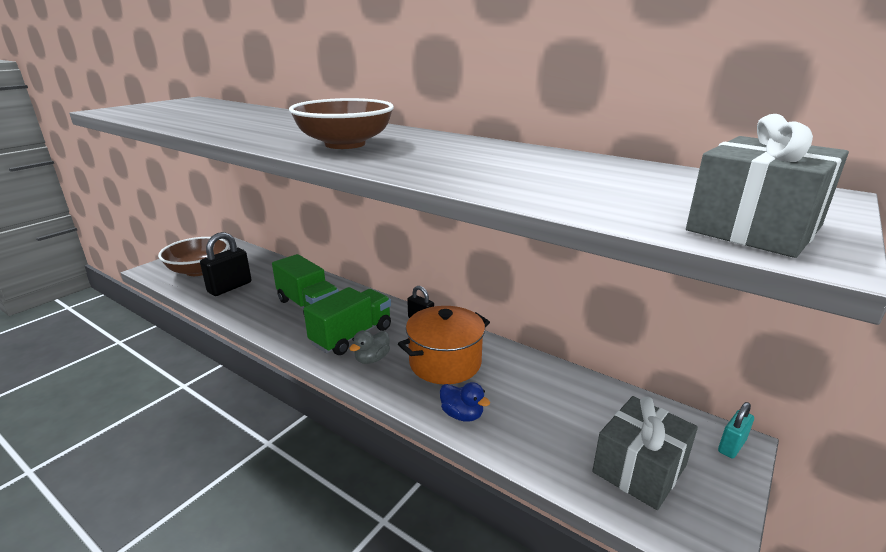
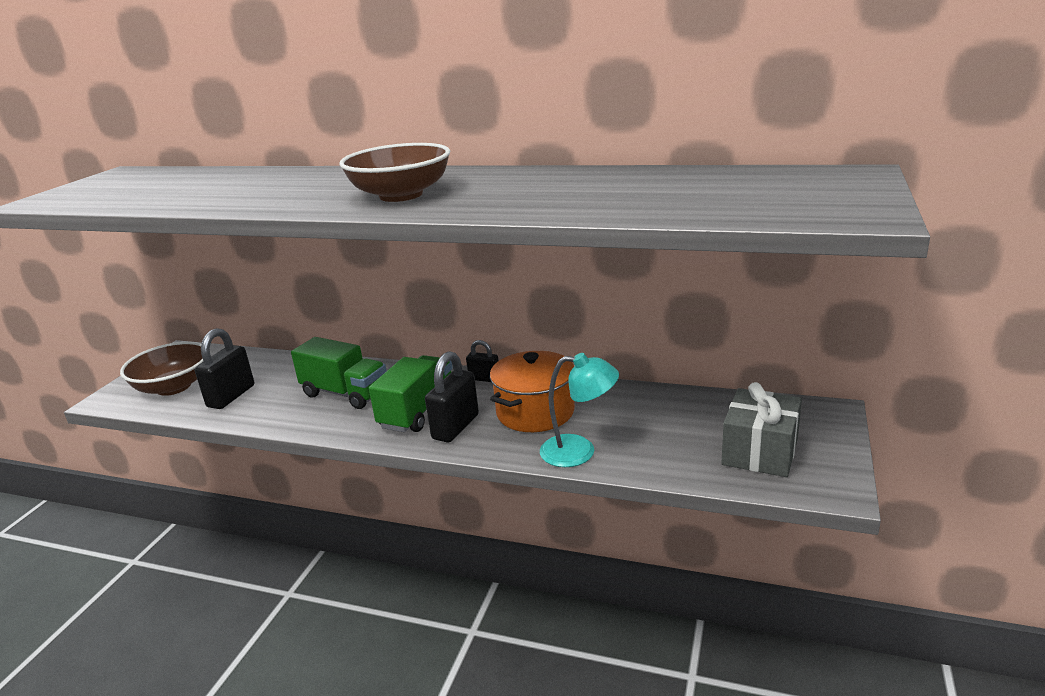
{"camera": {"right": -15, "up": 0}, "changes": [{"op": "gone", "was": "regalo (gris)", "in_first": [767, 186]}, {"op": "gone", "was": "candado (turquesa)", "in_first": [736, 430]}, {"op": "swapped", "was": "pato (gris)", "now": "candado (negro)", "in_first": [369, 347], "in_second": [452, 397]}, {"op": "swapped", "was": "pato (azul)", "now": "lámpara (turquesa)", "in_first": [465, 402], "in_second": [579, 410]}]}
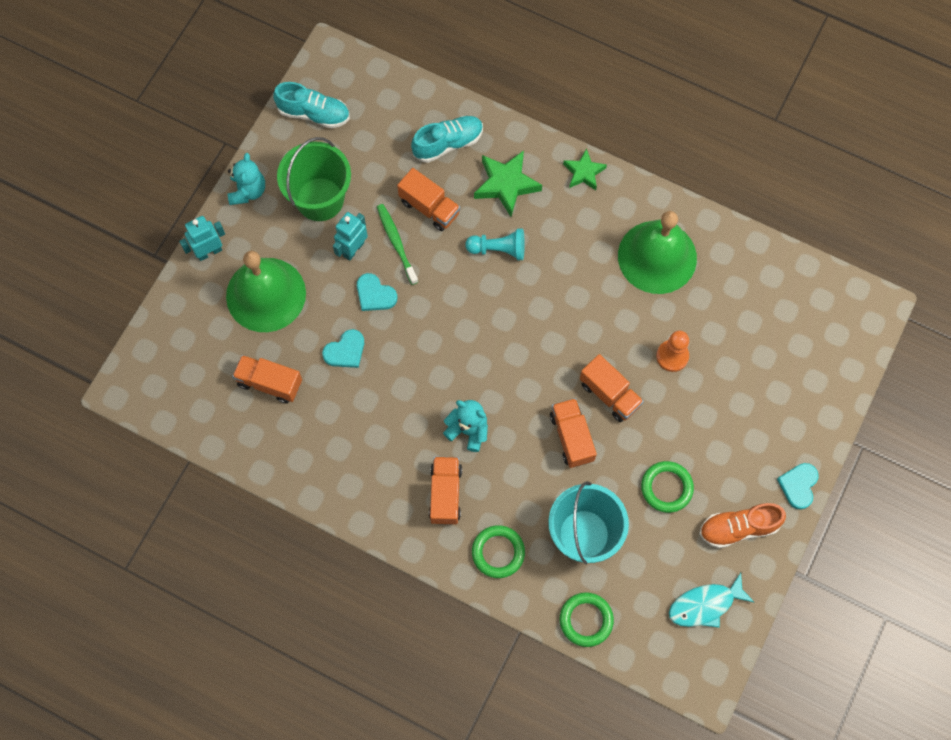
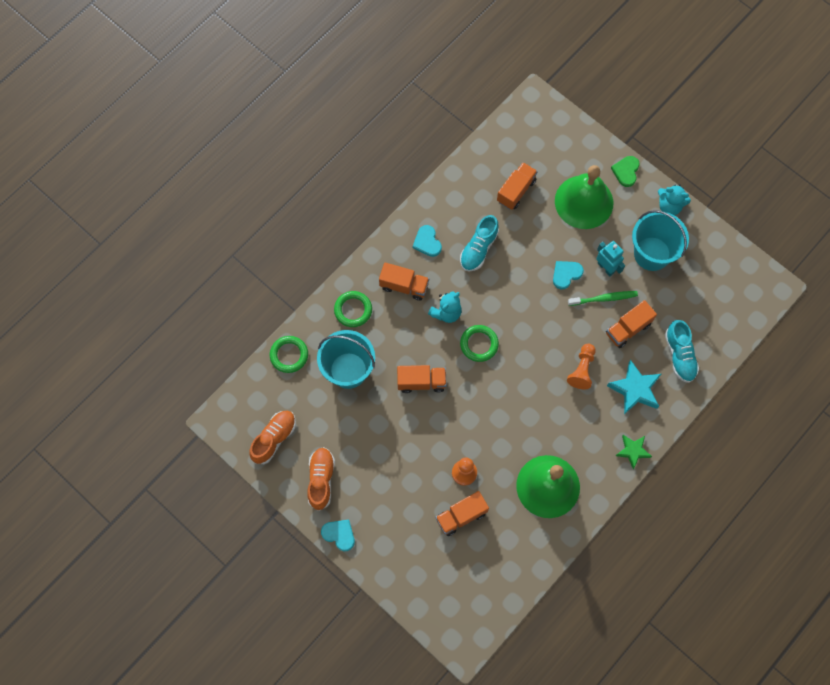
{"camera": {"right": 105, "up": 0}, "changes": [{"op": "shifted", "was": "zapato (turquesa)", "in_first": [311, 105], "in_second": [479, 243]}, {"op": "shifted", "was": "corazón (turquesa)", "in_first": [343, 348], "in_second": [427, 241]}, {"op": "shifted", "was": "camión (naranja)", "in_first": [612, 388], "in_second": [462, 513]}, {"op": "shifted", "was": "anillo (verde)", "in_first": [667, 487], "in_second": [479, 343]}, {"op": "swapped", "was": "robot (turquesa)", "now": "corazón (verde)", "in_first": [202, 238], "in_second": [625, 171]}, {"op": "swapped", "was": "pez (turquesa)", "now": "zapato (naranja)", "in_first": [711, 600], "in_second": [272, 437]}, {"op": "repainted", "was": "balde (verde)", "now": "balde (turquesa)", "in_first": [314, 179], "in_second": [660, 240]}, {"op": "repainted", "was": "peón (turquesa)", "now": "peón (naranja)", "in_first": [495, 244], "in_second": [581, 366]}, {"op": "repainted", "was": "estrella (verde)", "now": "estrella (turquesa)", "in_first": [508, 183], "in_second": [634, 387]}]}
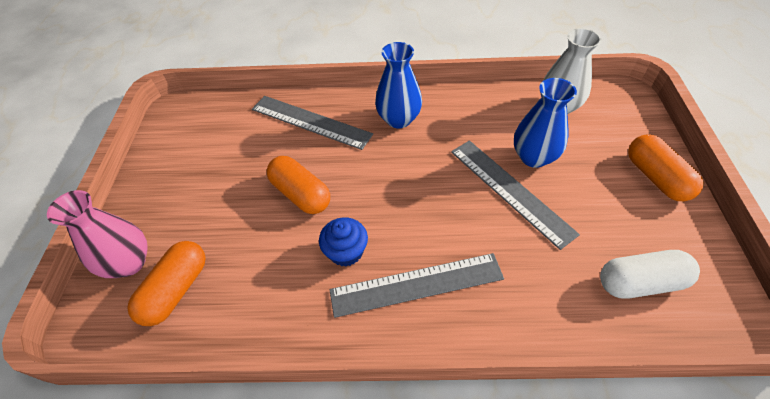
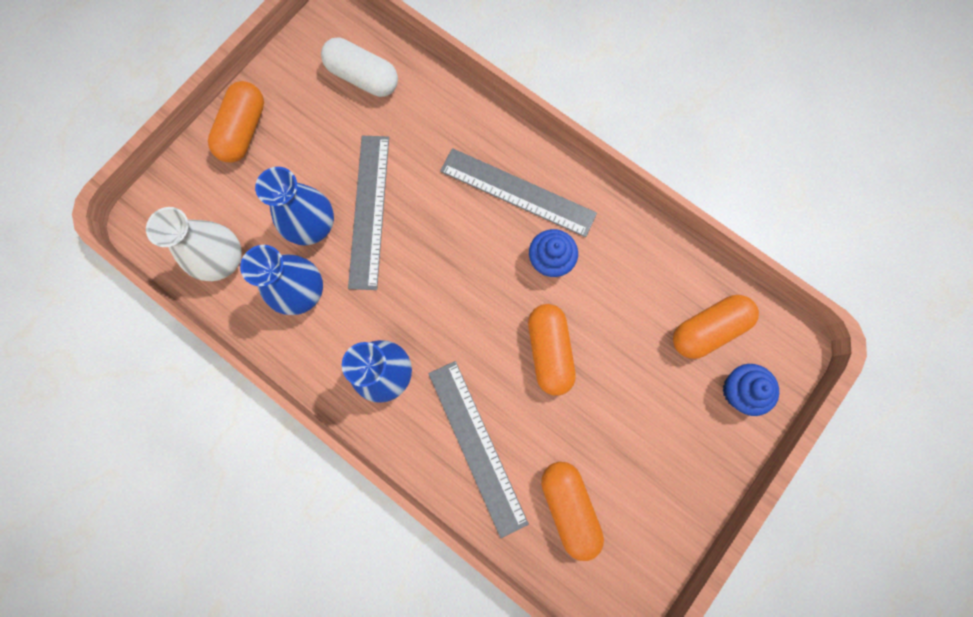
{"camera": {"right": -145, "up": 25}, "changes": [{"op": "new", "now": "florero (azul)", "in_second": [281, 280]}, {"op": "new", "now": "cápsula (naranja)", "in_second": [572, 511]}, {"op": "swapped", "was": "florero (rosa)", "now": "magdalena (azul)", "in_first": [97, 234], "in_second": [750, 390]}]}
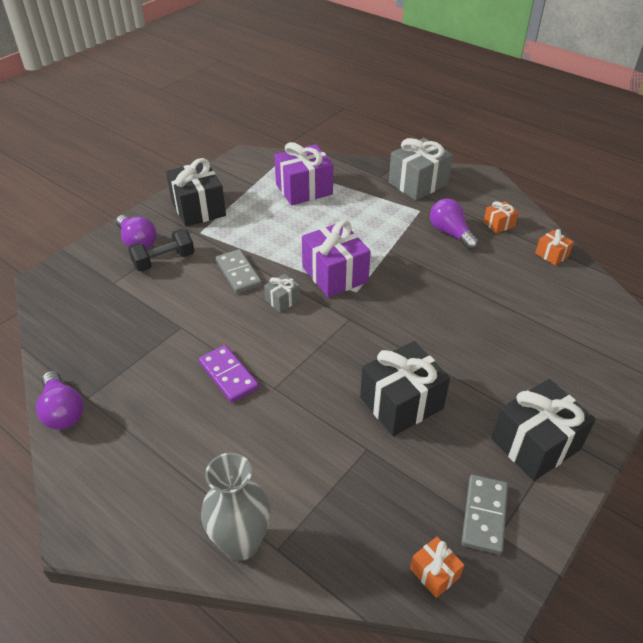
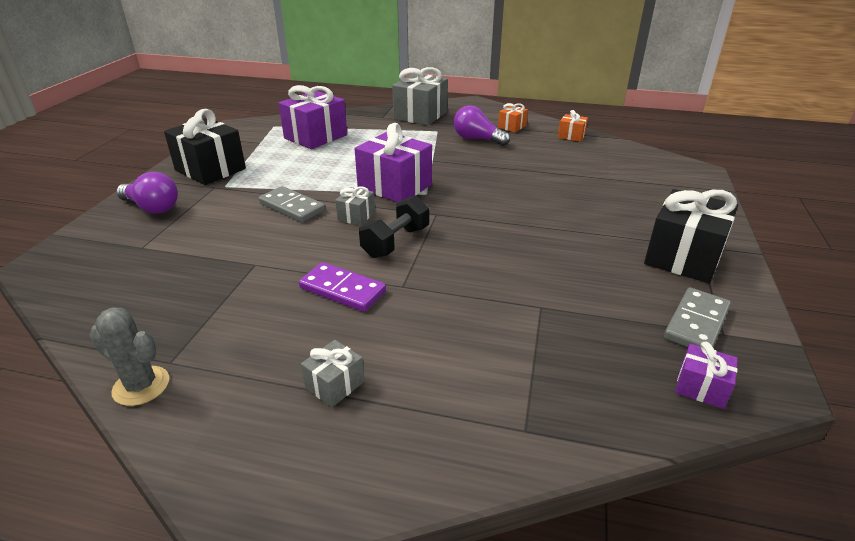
{"camera": {"right": -25, "up": -10}, "changes": [{"op": "gone", "was": "florero (gris)", "in_first": [235, 507]}, {"op": "gone", "was": "regalo (negro)", "in_first": [405, 388]}, {"op": "new", "now": "regalo (gris)", "in_second": [333, 373]}, {"op": "shifted", "was": "mancuerna (negro)", "in_first": [161, 250], "in_second": [394, 227]}, {"op": "swapped", "was": "bombilla (morado)", "now": "cactus (gris)", "in_first": [60, 400], "in_second": [129, 356]}, {"op": "repainted", "was": "regalo (naranja)", "now": "regalo (morado)", "in_first": [437, 567], "in_second": [706, 375]}, {"op": "rotated", "was": "ficha de dominó (gris)", "in_first": [484, 515], "in_second": [697, 317], "clockwise": 45}]}
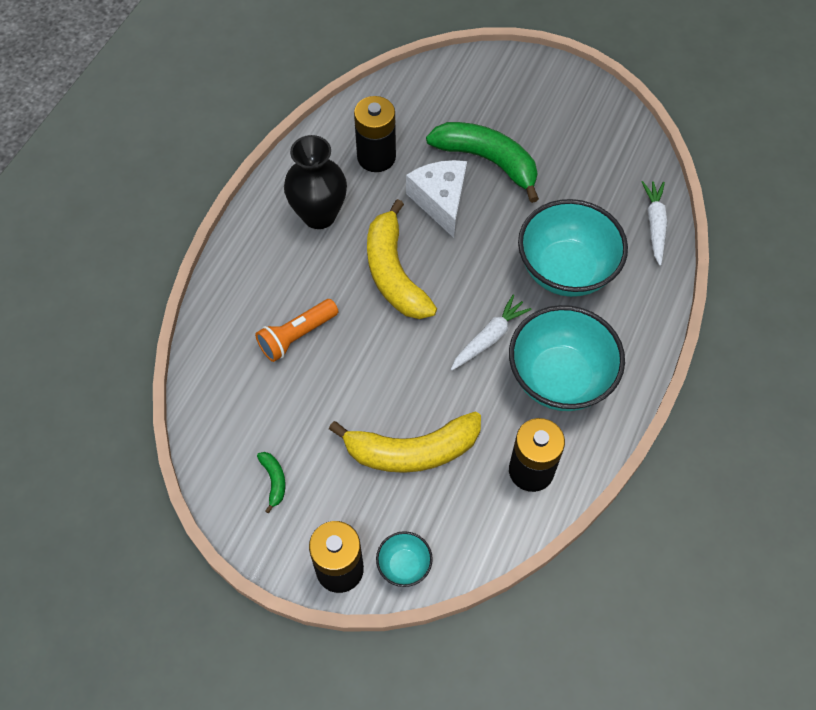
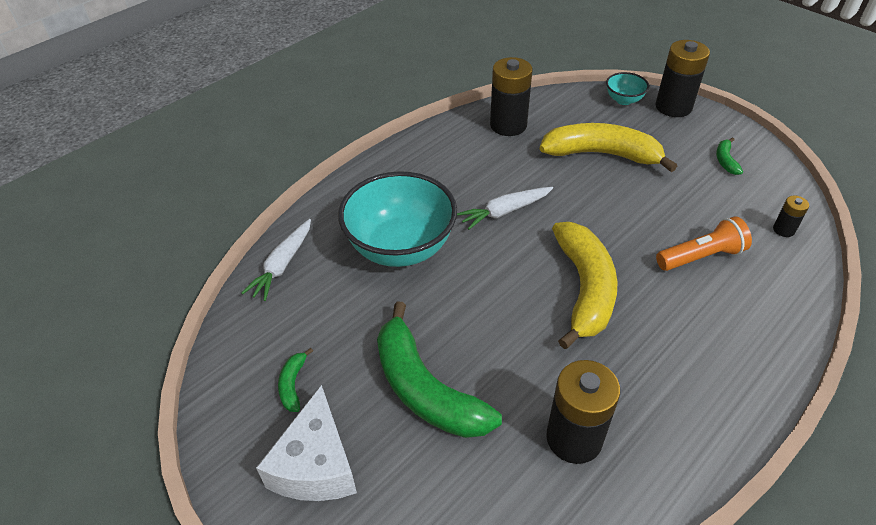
{"camera": {"right": -160, "up": -15}, "changes": [{"op": "gone", "was": "florero (negro)", "in_first": [315, 182]}, {"op": "gone", "was": "cuenco (turquesa)", "in_first": [567, 358]}, {"op": "new", "now": "plátano (verde)", "in_second": [295, 380]}, {"op": "new", "now": "pila (negro)", "in_second": [791, 216]}, {"op": "shifted", "was": "queso (blanco)", "in_first": [436, 199], "in_second": [306, 443]}]}
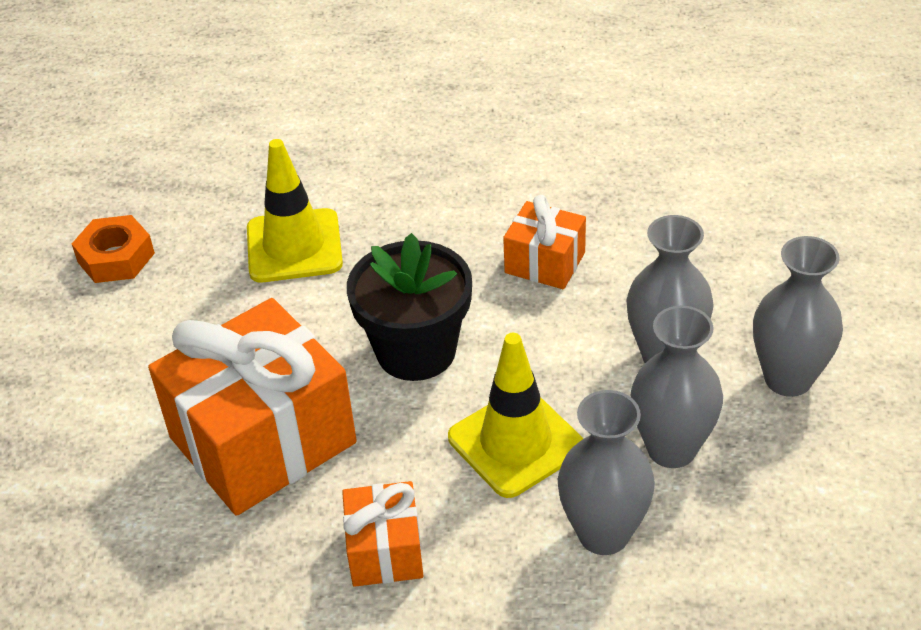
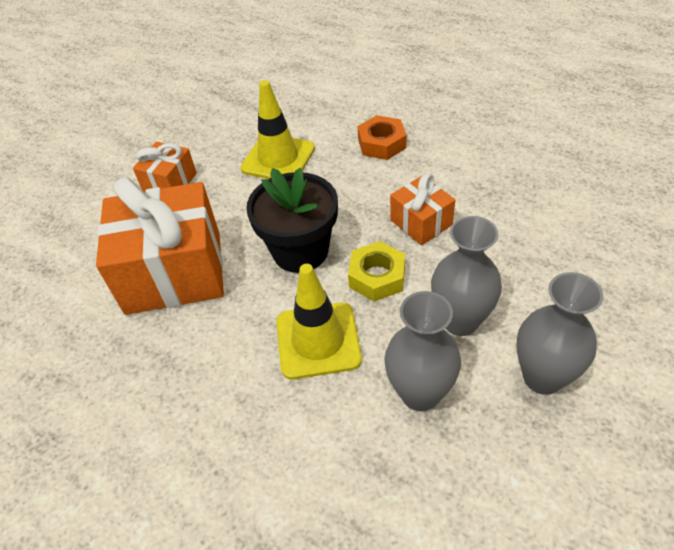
{"camera": {"right": 30, "up": 5}, "changes": [{"op": "gone", "was": "florero (gris)", "in_first": [606, 472]}, {"op": "new", "now": "tuerca (amarillo)", "in_second": [376, 271]}, {"op": "shifted", "was": "tuerca (naranja)", "in_first": [113, 249], "in_second": [382, 137]}, {"op": "shifted", "was": "regalo (naranja)", "in_first": [382, 534], "in_second": [165, 166]}]}
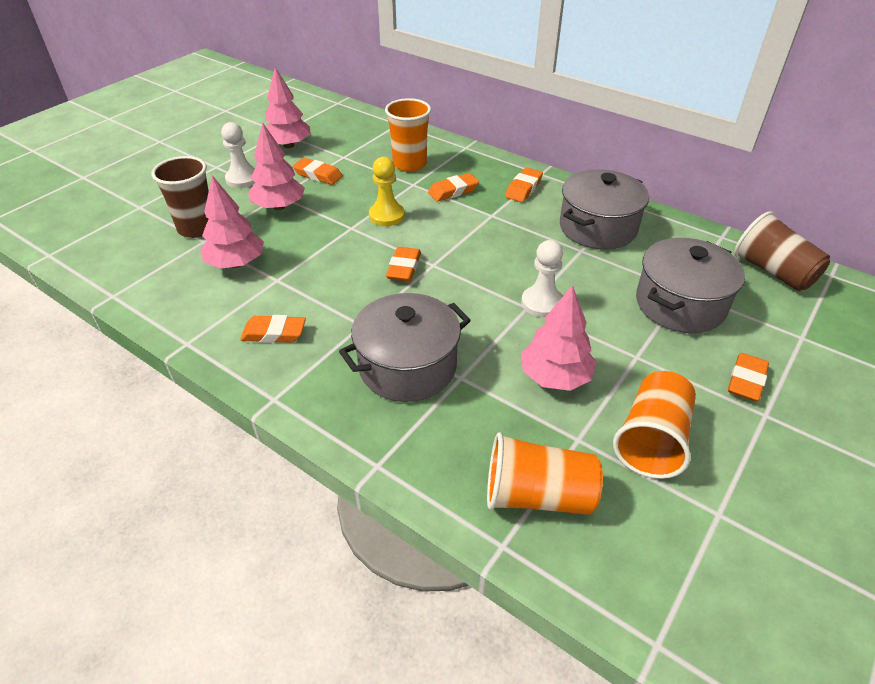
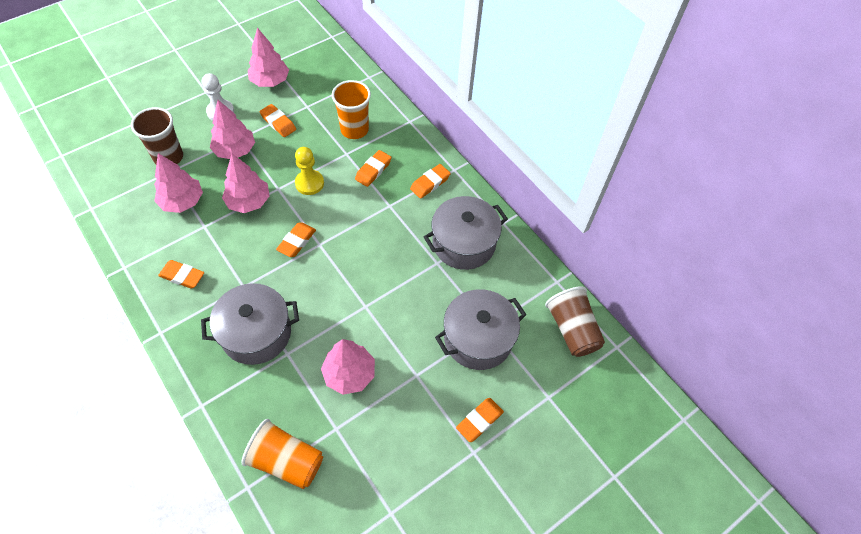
{"camera": {"right": 15, "up": 15}, "changes": [{"op": "gone", "was": "peón (blanco)", "in_first": [542, 279]}, {"op": "gone", "was": "vaso (naranja)", "in_first": [654, 425]}, {"op": "new", "now": "árbol (rosa)", "in_second": [246, 183]}, {"op": "rotated", "was": "goma de borrar (naranja)", "in_first": [453, 187], "in_second": [373, 168], "clockwise": -45}]}
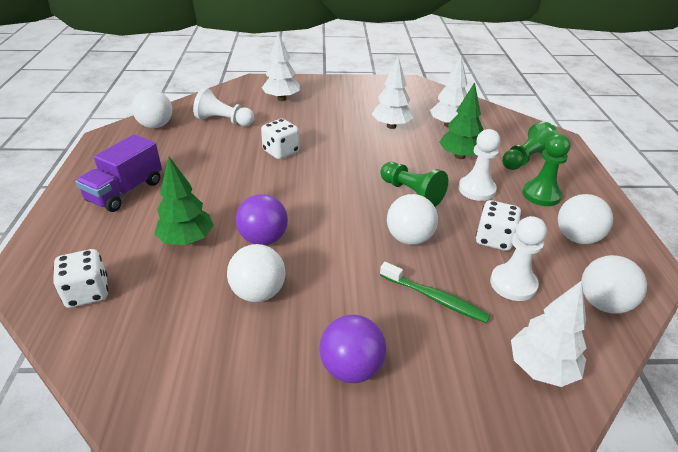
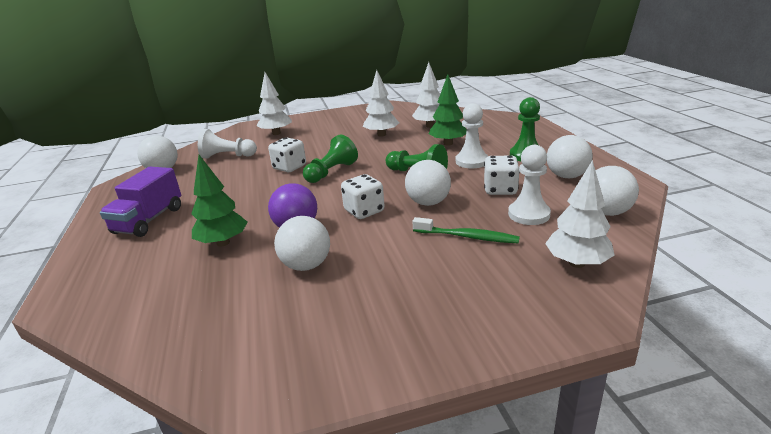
{"camera": {"right": -10, "up": -10}, "changes": [{"op": "gone", "was": "pelota (morado)", "in_first": [353, 349]}, {"op": "shifted", "was": "dado (blanco)", "in_first": [80, 278], "in_second": [363, 196]}, {"op": "shifted", "was": "peón (verde)", "in_first": [530, 145], "in_second": [330, 159]}]}
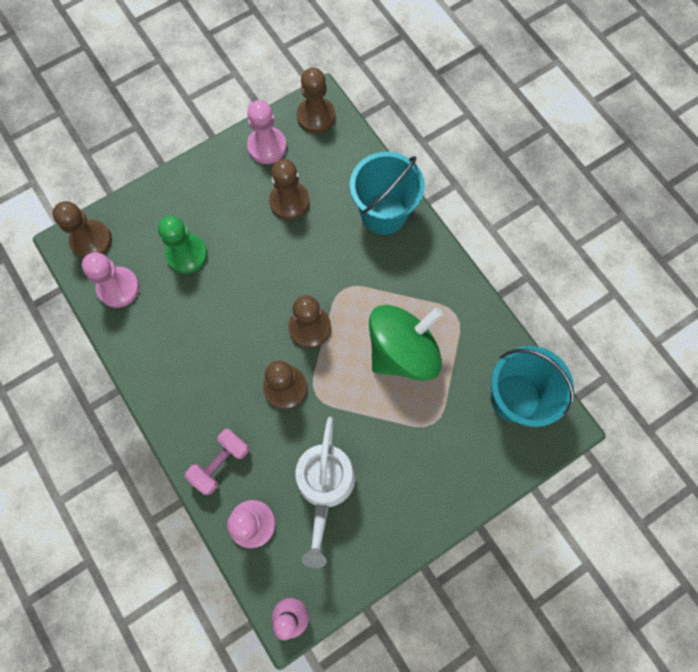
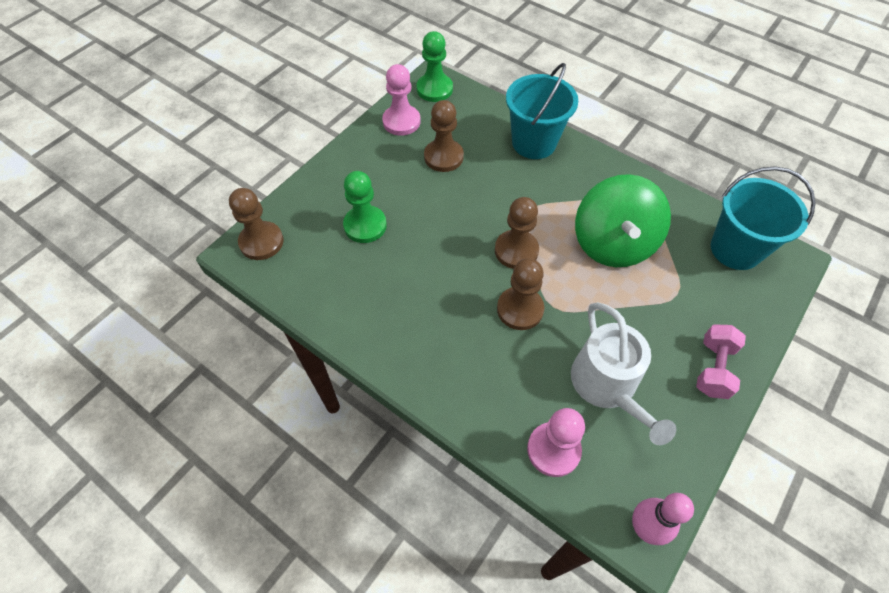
{"camera": {"right": -20, "up": -15}, "changes": [{"op": "gone", "was": "peón (rosa)", "in_first": [111, 280]}, {"op": "shifted", "was": "mancuerna (rosa)", "in_first": [217, 462], "in_second": [721, 361]}, {"op": "repainted", "was": "peón (marrón)", "now": "peón (verde)", "in_first": [316, 100], "in_second": [434, 66]}, {"op": "rotated", "was": "peonza (verde)", "in_first": [406, 343], "in_second": [623, 220], "clockwise": 150}]}
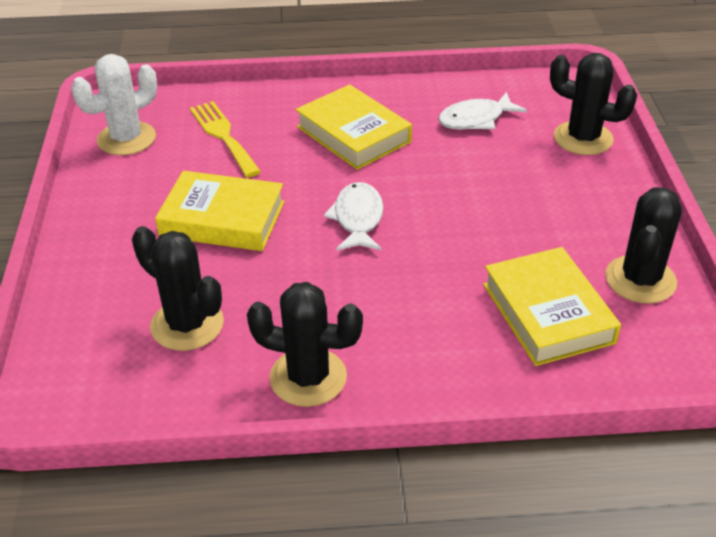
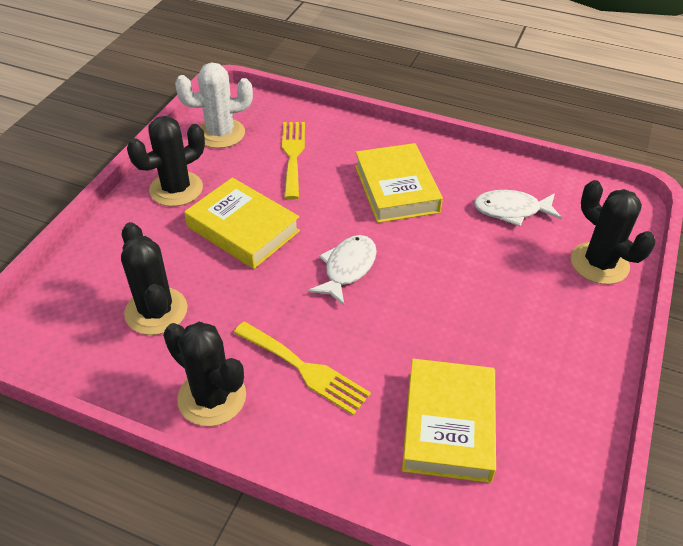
{"camera": {"right": 25, "up": 5}, "changes": [{"op": "new", "now": "tenedor (amarillo)", "in_second": [302, 368]}, {"op": "shifted", "was": "cactus (negro)", "in_first": [643, 245], "in_second": [166, 161]}]}
